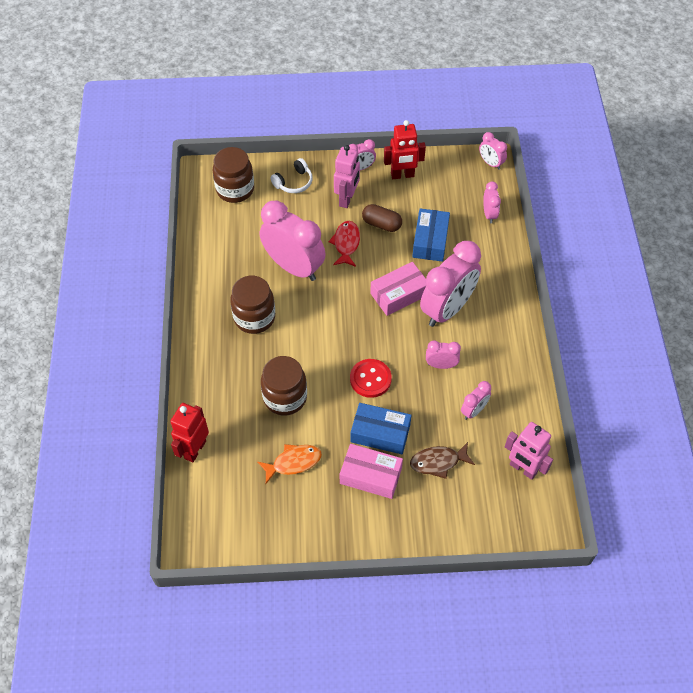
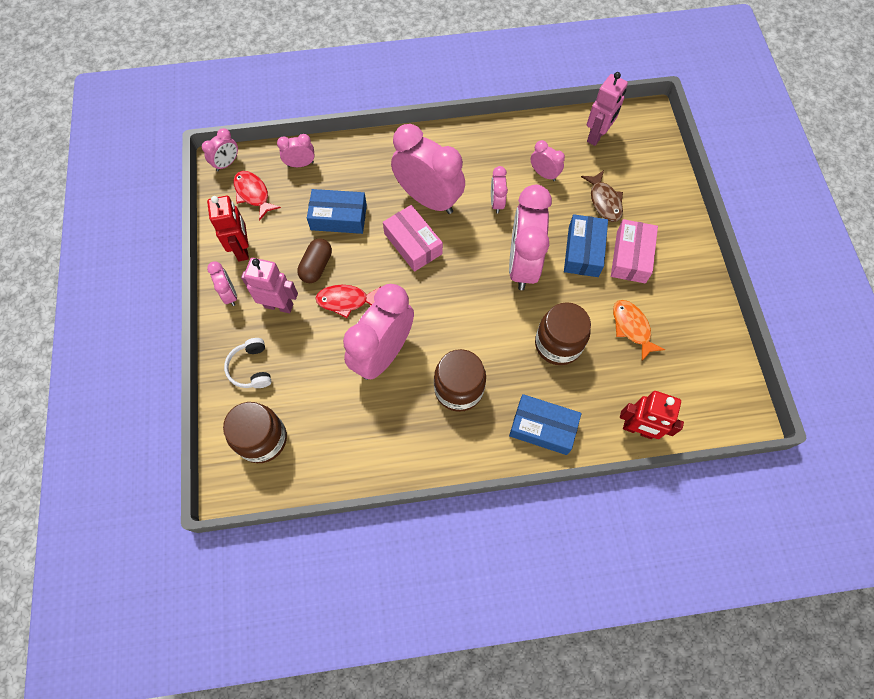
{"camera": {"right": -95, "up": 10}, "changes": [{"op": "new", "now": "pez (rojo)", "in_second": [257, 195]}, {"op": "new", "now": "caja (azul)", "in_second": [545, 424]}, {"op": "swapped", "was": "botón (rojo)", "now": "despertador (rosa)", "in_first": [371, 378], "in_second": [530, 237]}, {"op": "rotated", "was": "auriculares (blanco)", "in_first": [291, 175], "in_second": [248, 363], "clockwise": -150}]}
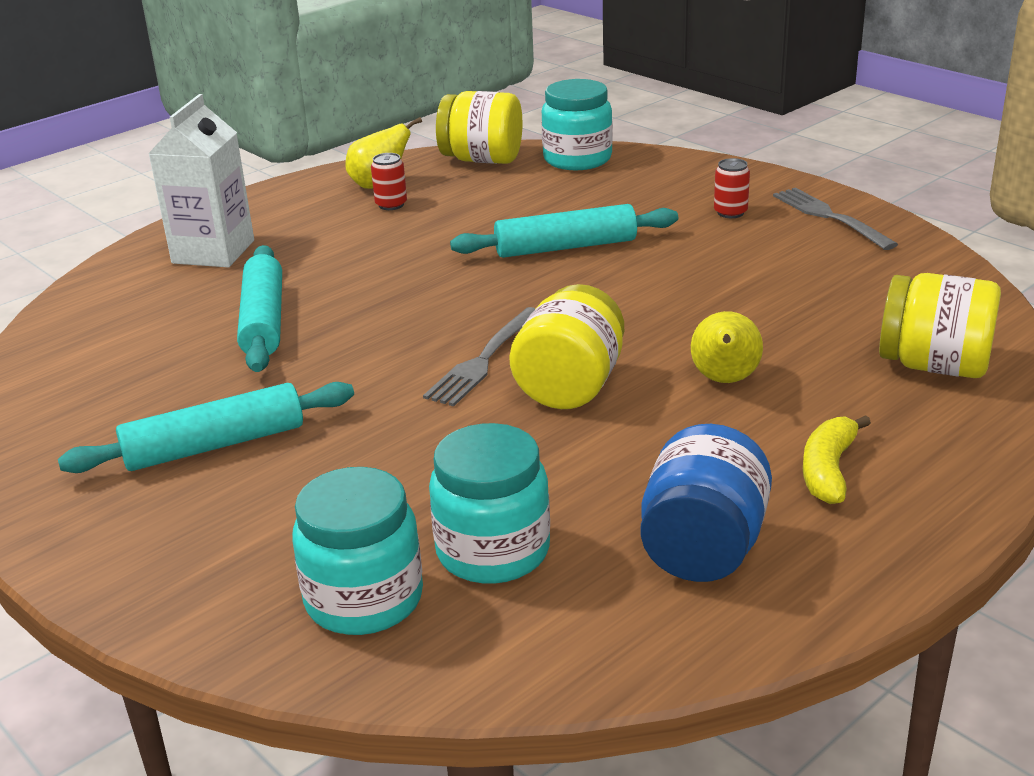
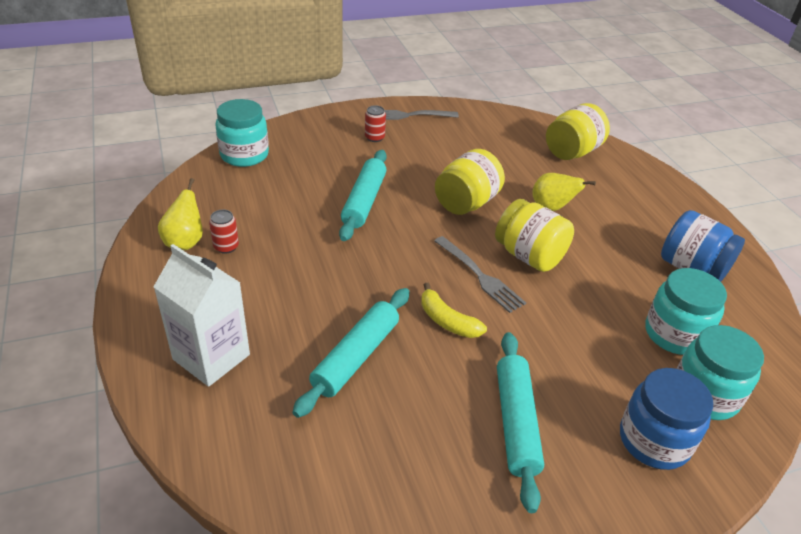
{"camera": {"right": -70, "up": 10}, "changes": [{"op": "new", "now": "tarro (azul)", "in_second": [666, 419]}, {"op": "shifted", "was": "tarro (amarillo)", "in_first": [479, 127], "in_second": [470, 182]}, {"op": "shifted", "was": "plátano (amarillo)", "in_first": [837, 459], "in_second": [454, 310]}, {"op": "rotated", "was": "rodillo (turquesa)", "in_first": [259, 308], "in_second": [351, 353], "clockwise": -75}]}
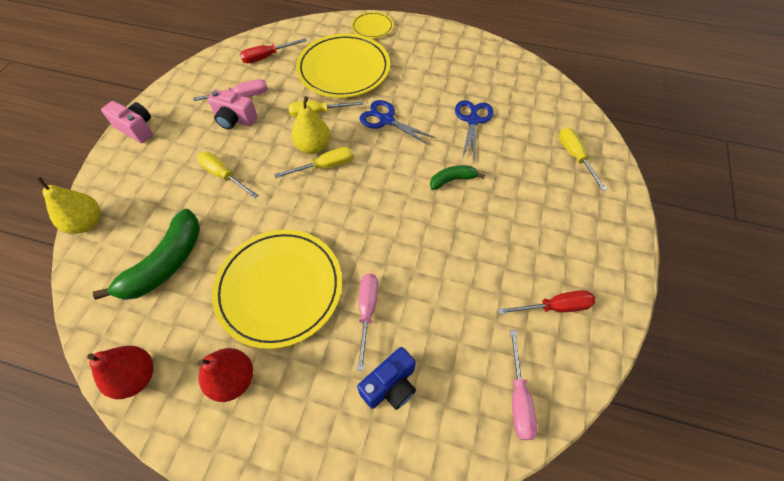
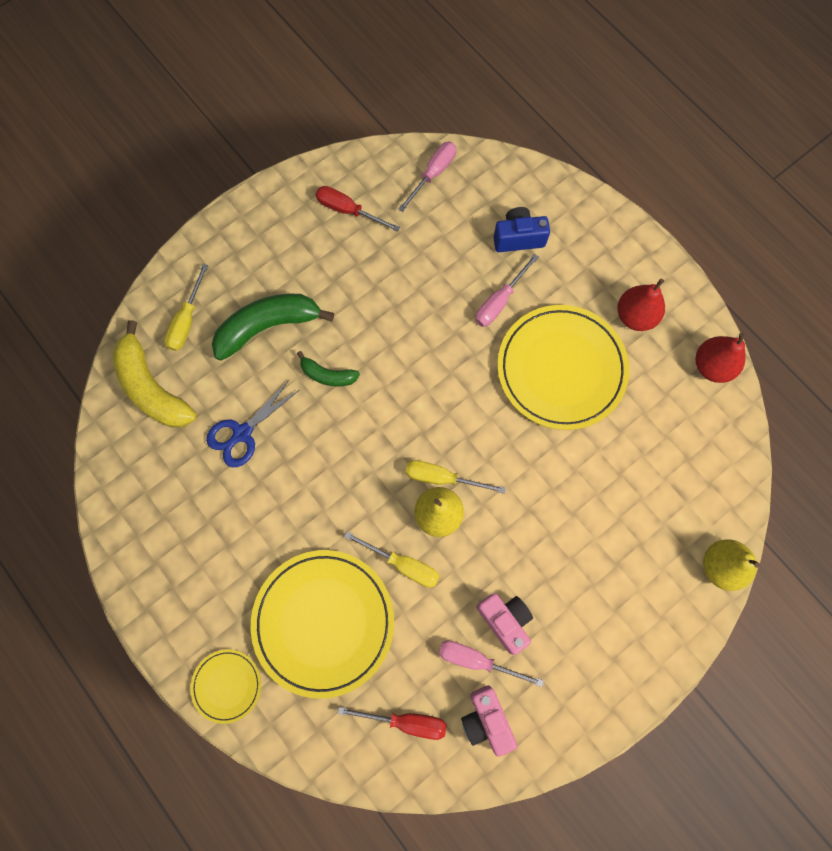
{"camera": {"right": -145, "up": 15}, "changes": [{"op": "gone", "was": "destornillador (amarillo)", "in_first": [227, 175]}, {"op": "gone", "was": "tijeras (azul)", "in_first": [397, 123]}, {"op": "new", "now": "plátano (amarillo)", "in_second": [154, 373]}, {"op": "shifted", "was": "plátano (verde)", "in_first": [146, 254], "in_second": [273, 327]}, {"op": "shifted", "was": "cámara (rosa)", "in_first": [127, 122], "in_second": [489, 721]}]}
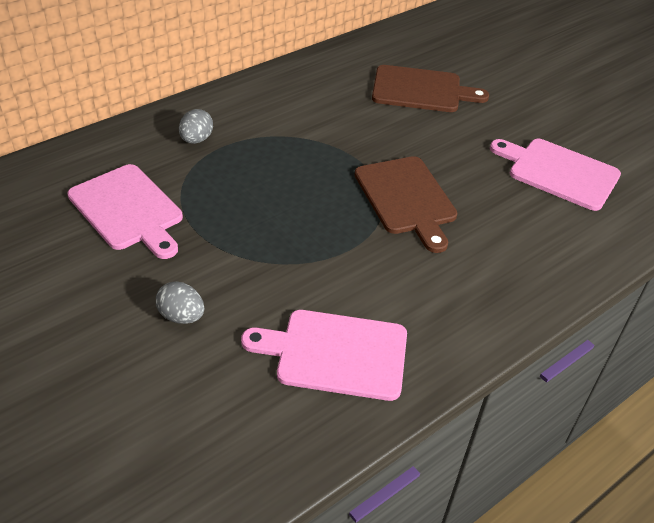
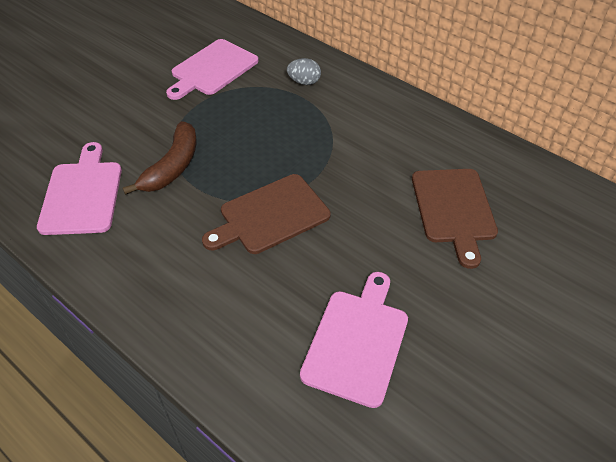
{"camera": {"right": 80, "up": 5}, "changes": [{"op": "gone", "was": "huevo (gris)", "in_first": [180, 302]}, {"op": "new", "now": "plátano (marrón)", "in_second": [159, 158]}]}
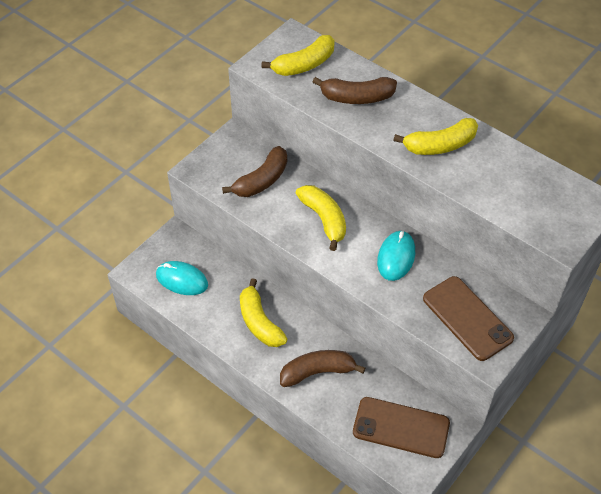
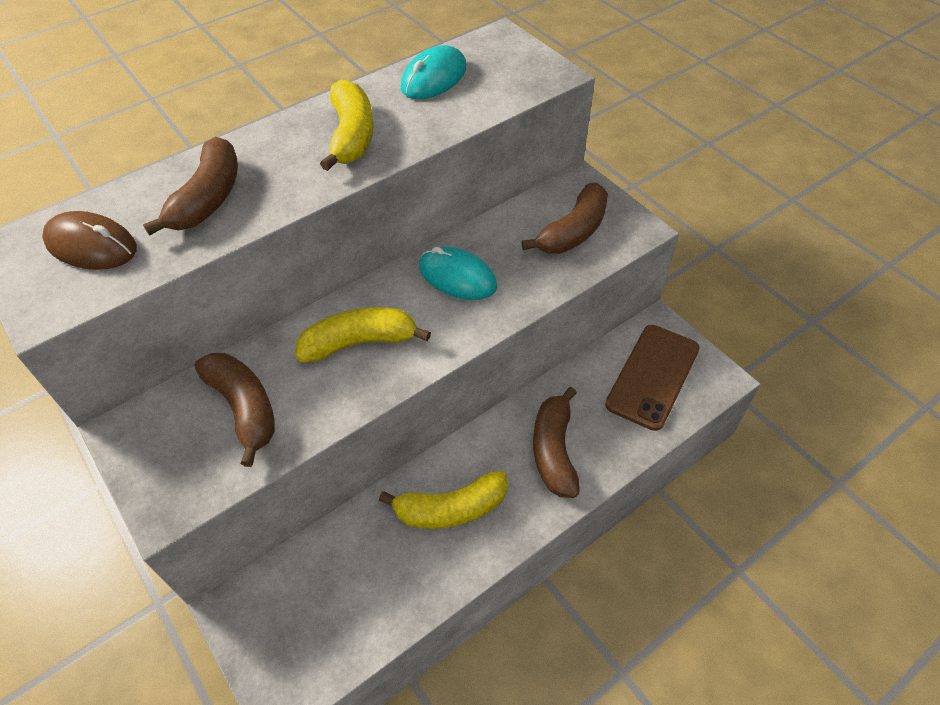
{"camera": {"right": -75, "up": 0}, "changes": [{"op": "shifted", "was": "ratón (turquesa)", "in_first": [182, 278], "in_second": [433, 72]}, {"op": "swapped", "was": "plátano (amarillo)", "now": "ratón (marrón)", "in_first": [298, 55], "in_second": [89, 240]}, {"op": "swapped", "was": "móvil (marrón)", "now": "plátano (marrón)", "in_first": [468, 318], "in_second": [564, 218]}]}
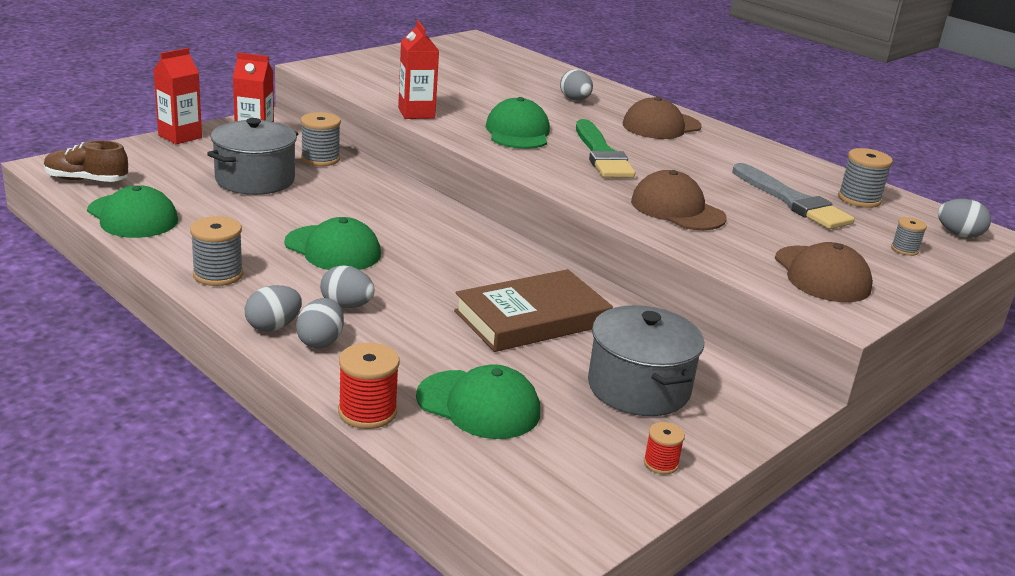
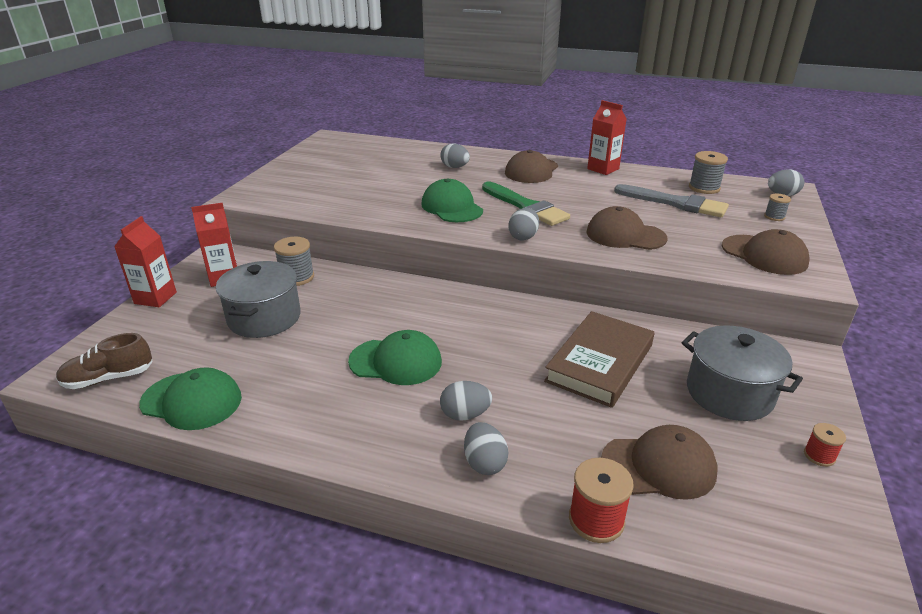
{"camera": {"right": -25, "up": 5}, "changes": [{"op": "gone", "was": "carrete (gris)", "in_first": [216, 251]}, {"op": "shifted", "was": "huevo (gris)", "in_first": [273, 308], "in_second": [523, 224]}, {"op": "shifted", "was": "cartón de leche (rojo)", "in_first": [418, 69], "in_second": [607, 137]}, {"op": "repainted", "was": "gorra (verde)", "now": "gorra (marrón)", "in_first": [478, 401], "in_second": [659, 462]}]}
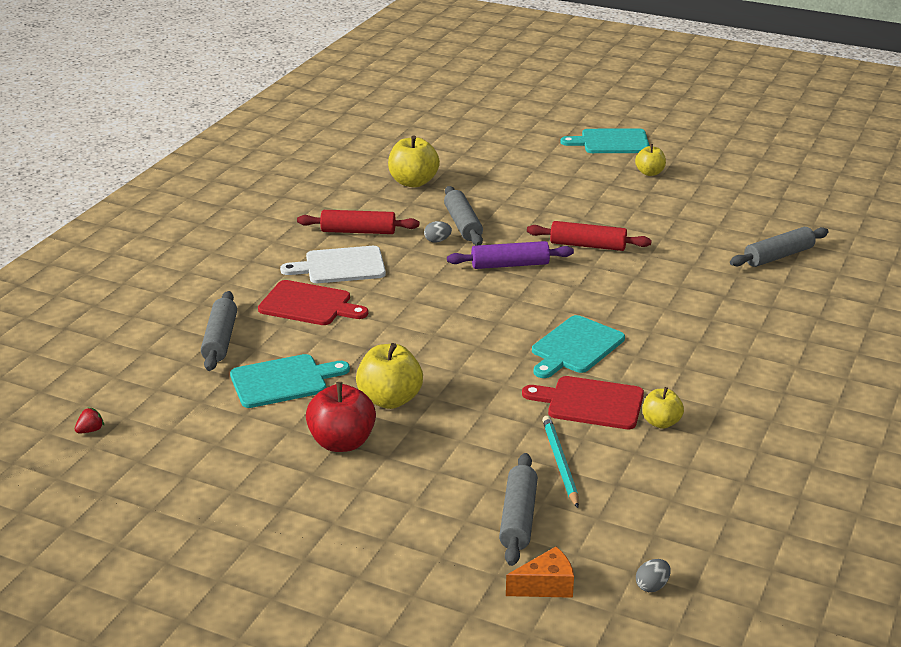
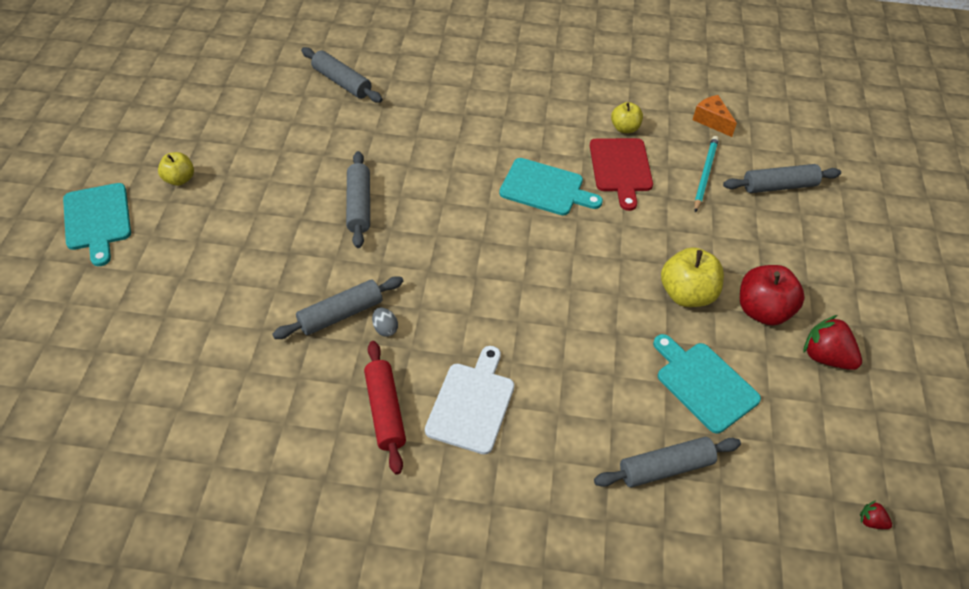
{"camera": {"right": -110, "up": 20}, "changes": [{"op": "gone", "was": "tabla de cortar (rojo)", "in_first": [313, 302]}, {"op": "gone", "was": "manzana (amarillo)", "in_first": [414, 161]}, {"op": "gone", "was": "rodillo (morado)", "in_first": [510, 255]}, {"op": "gone", "was": "huevo (gris)", "in_first": [653, 575]}, {"op": "new", "now": "fresa (rojo)", "in_second": [832, 342]}, {"op": "shifted", "was": "queso (naranja)", "in_first": [540, 572], "in_second": [715, 116]}, {"op": "repainted", "was": "rodillo (rojo)", "now": "rodillo (gris)", "in_first": [589, 236], "in_second": [358, 199]}, {"op": "rotated", "was": "tabla de cortar (blanco)", "in_first": [333, 264], "in_second": [469, 400], "clockwise": -135}, {"op": "rotated", "was": "lápiz (turquesa)", "in_first": [560, 462], "in_second": [706, 174], "clockwise": 135}]}
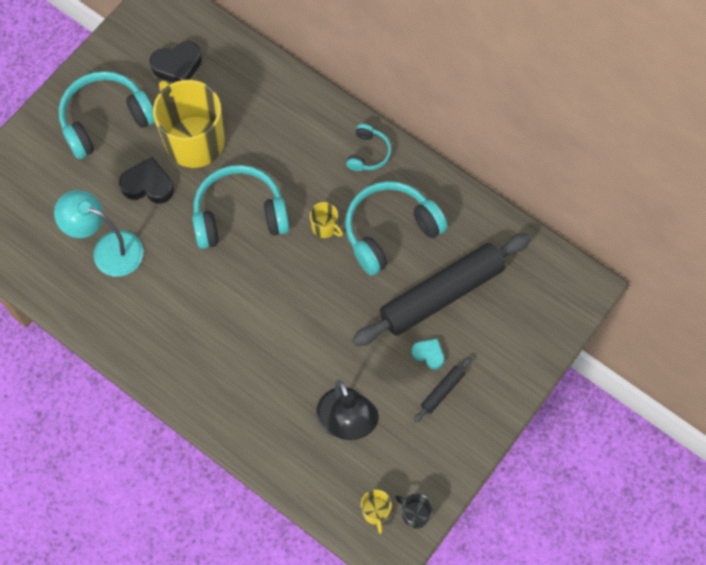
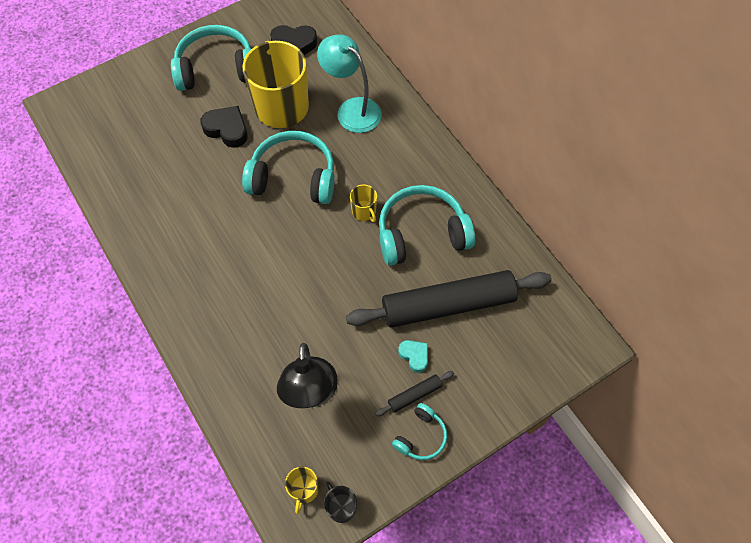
{"camera": {"right": 20, "up": -5}, "changes": [{"op": "shifted", "was": "lámpara (turquesa)", "in_first": [98, 233], "in_second": [349, 83]}, {"op": "shifted", "was": "auriculares (turquesa)", "in_first": [368, 147], "in_second": [419, 431]}]}
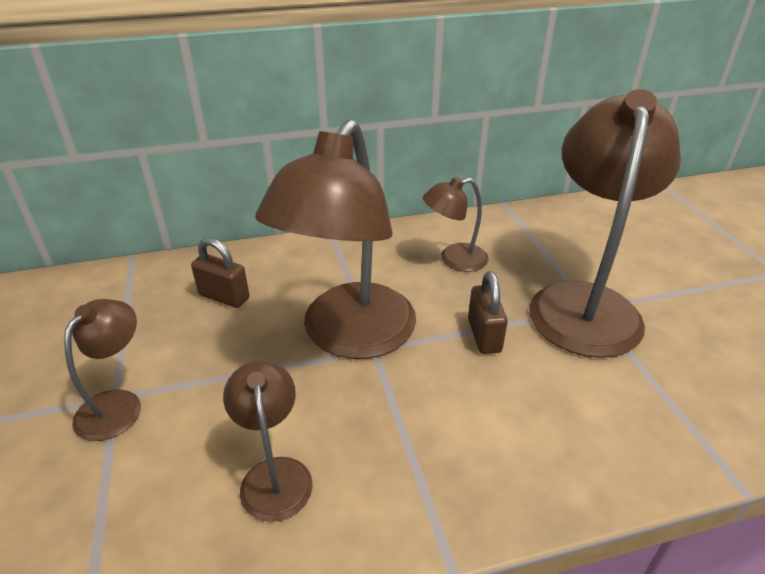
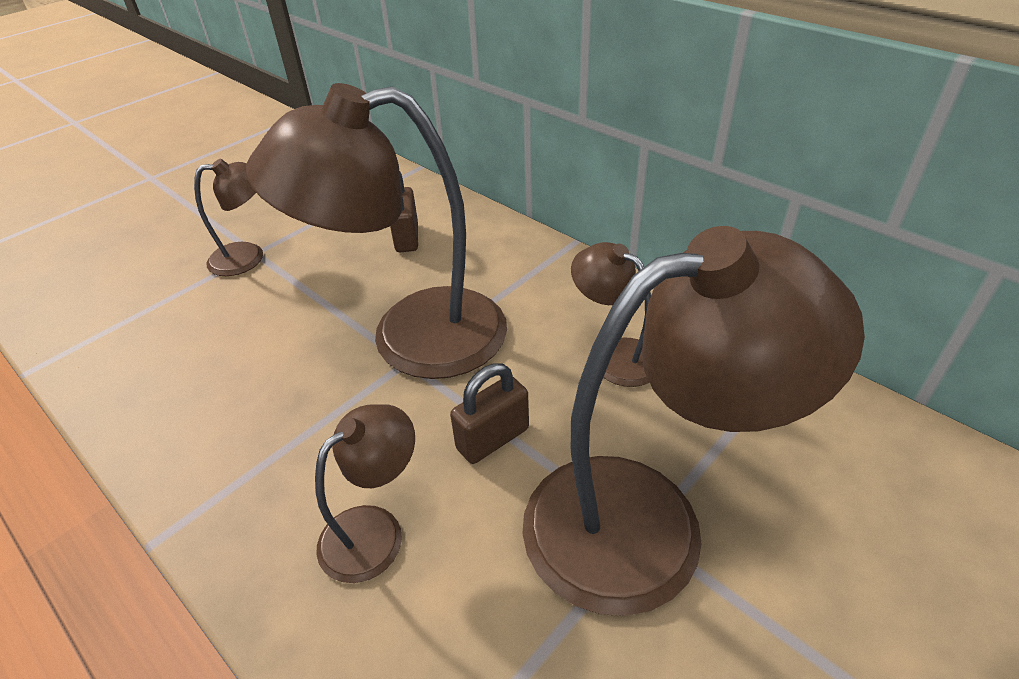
{"camera": {"right": 60, "up": 5}, "changes": [{"op": "shifted", "was": "lámpara (marrón)", "in_first": [268, 441], "in_second": [365, 493]}]}
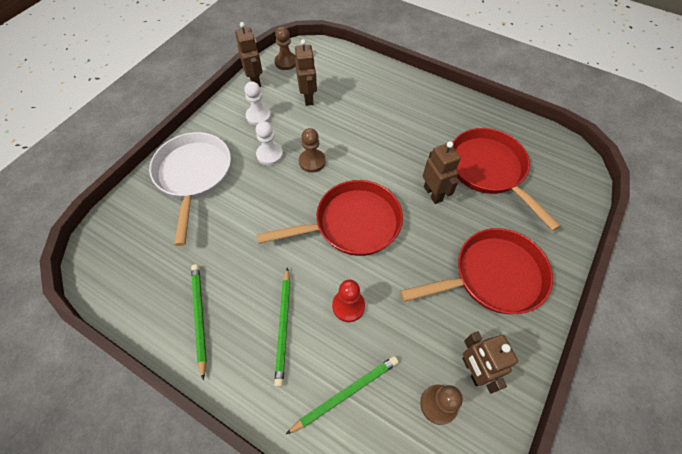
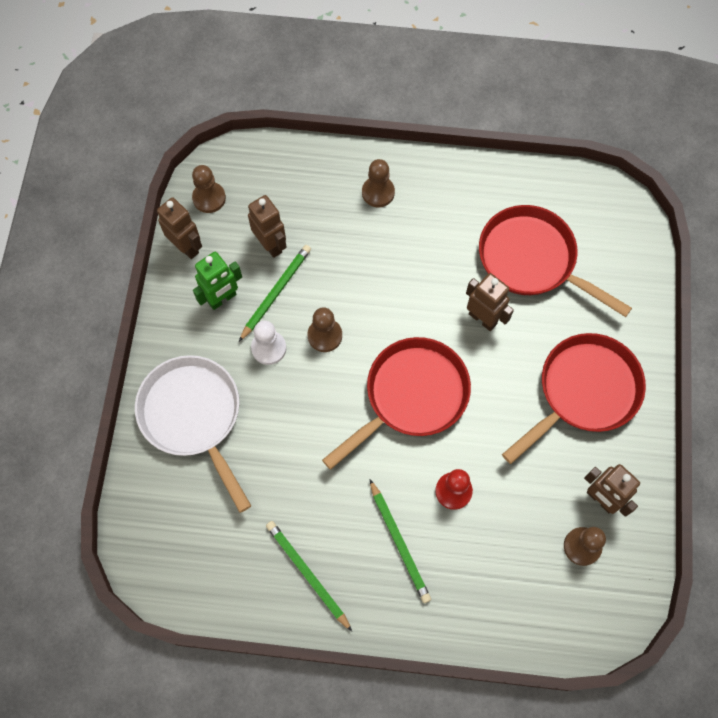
{"camera": {"right": -25, "up": 10}, "changes": [{"op": "new", "now": "peón (marrón)", "in_second": [378, 183]}, {"op": "shifted", "was": "lápiz (verde)", "in_first": [342, 395], "in_second": [275, 293]}, {"op": "swapped", "was": "peón (blanco)", "now": "robot (verde)", "in_first": [257, 103], "in_second": [217, 281]}]}
